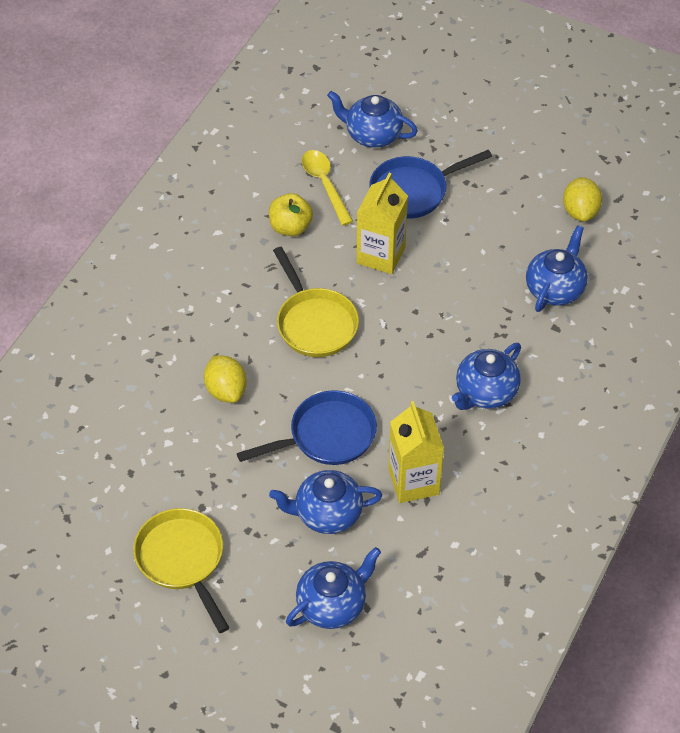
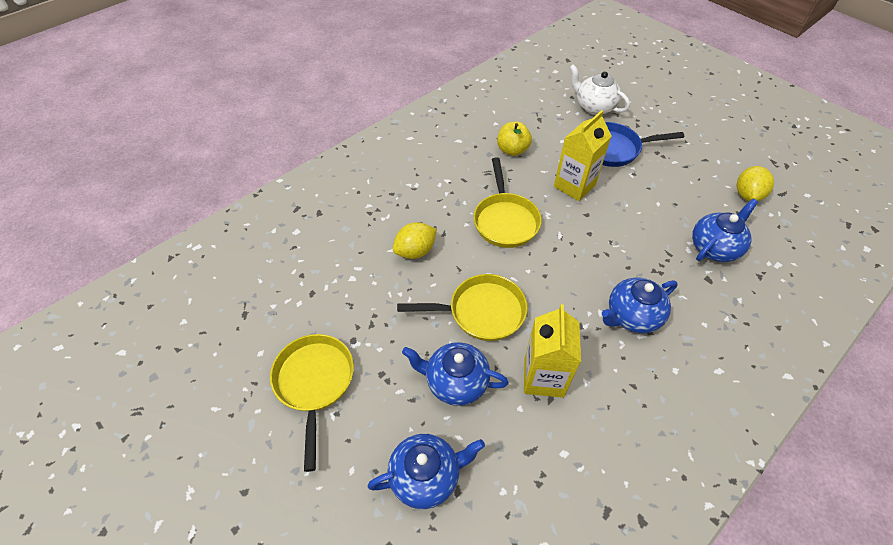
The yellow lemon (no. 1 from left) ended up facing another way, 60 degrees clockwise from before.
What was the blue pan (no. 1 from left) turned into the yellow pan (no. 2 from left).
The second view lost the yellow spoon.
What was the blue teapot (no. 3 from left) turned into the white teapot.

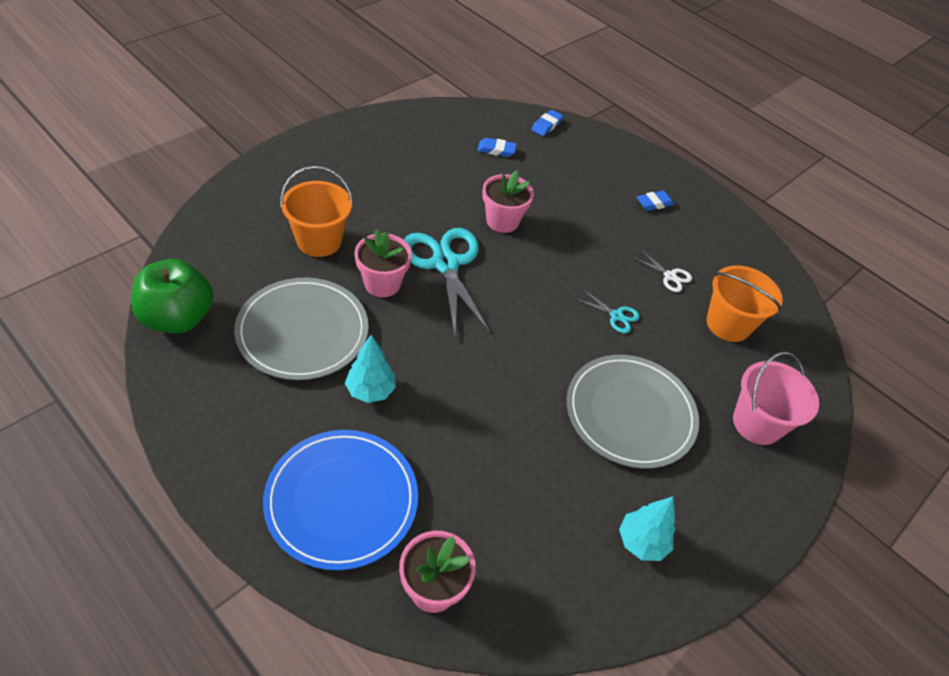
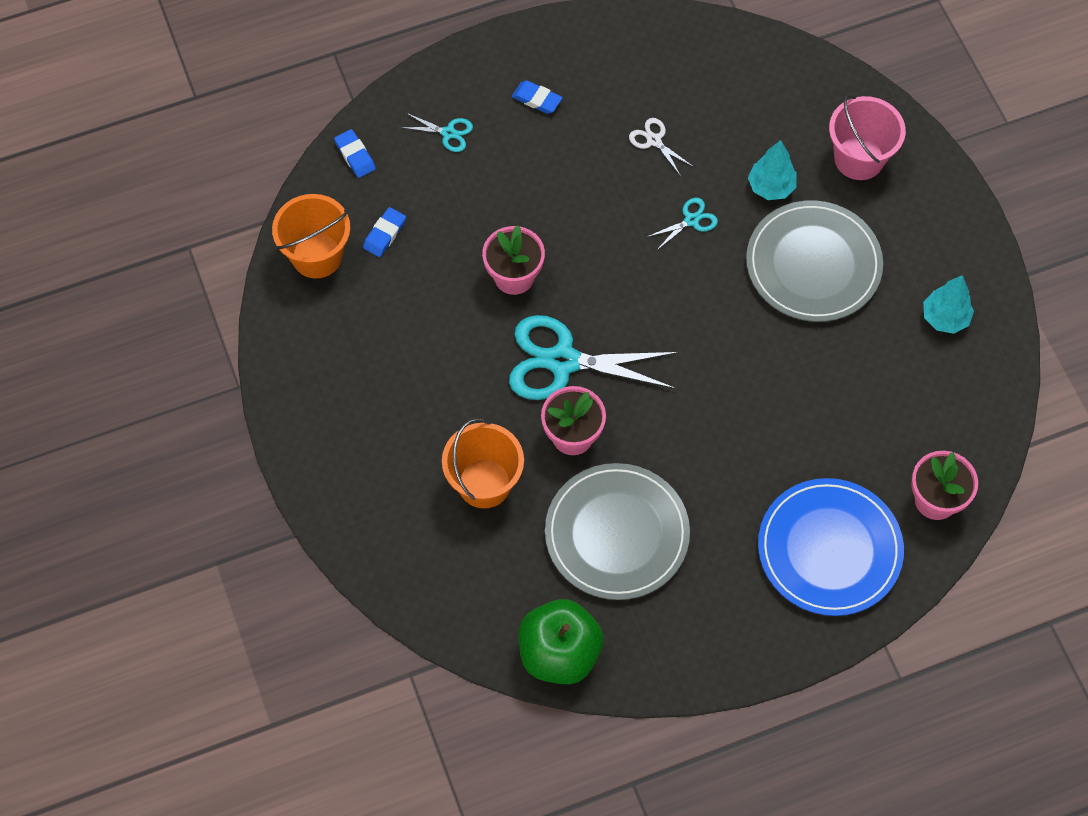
The turquoise tree (no. 1 from left) ended up elsewhere.
The white scissors ended up facing another way, 105 degrees counterclockwise from before.
The blue eraser (no. 3 from left) ended up facing another way, 60 degrees counterclockwise from before.
The orange bucket (no. 2 from left in the first image) ended up elsewhere.
The second view gained the turquoise scissors (no. 1 from left).

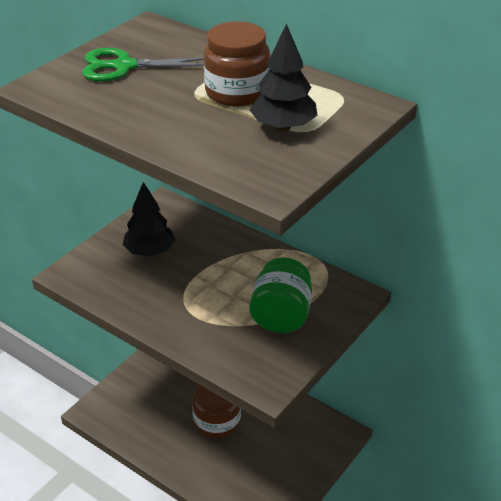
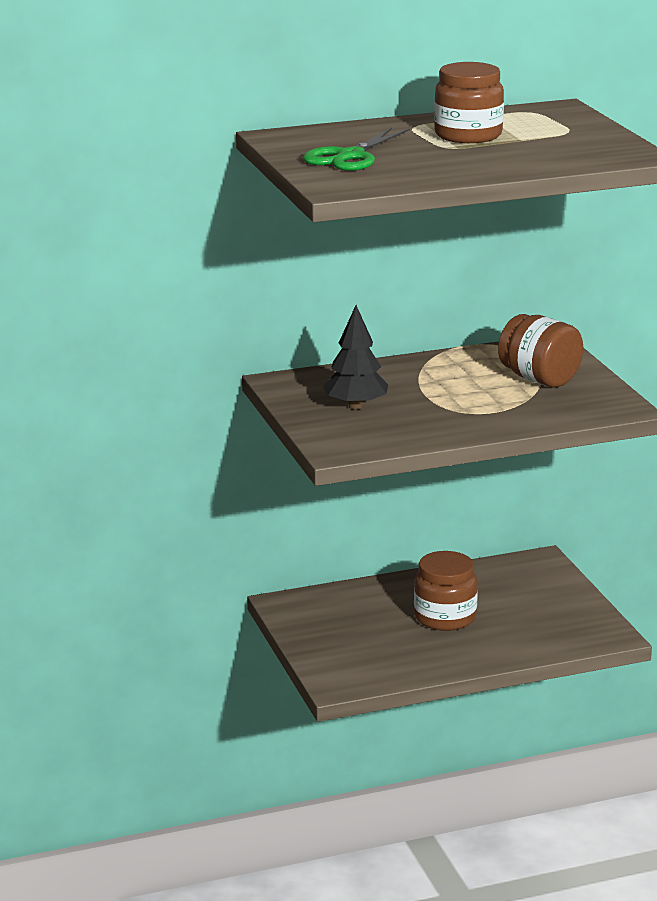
What was the green jar turned into the brown jar (no. 3 from left).
The second view lost the black tree (no. 2 from left).

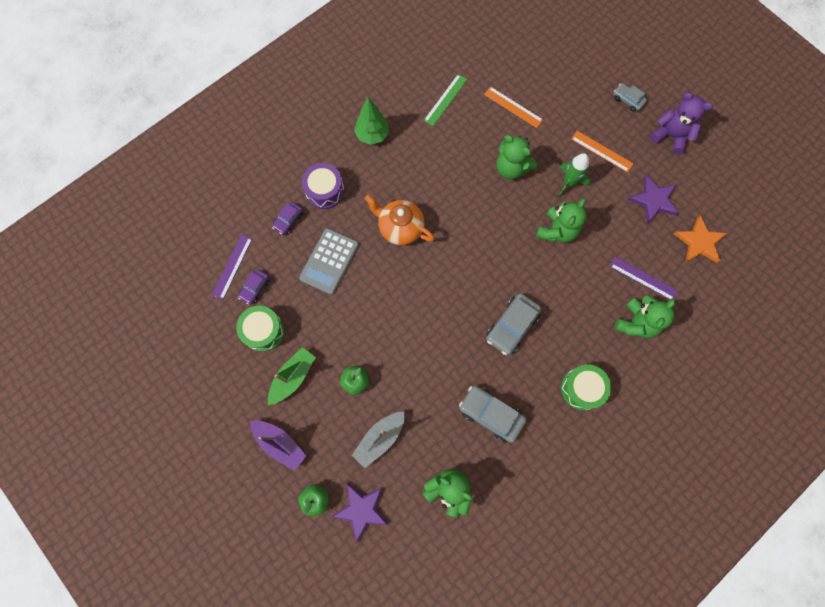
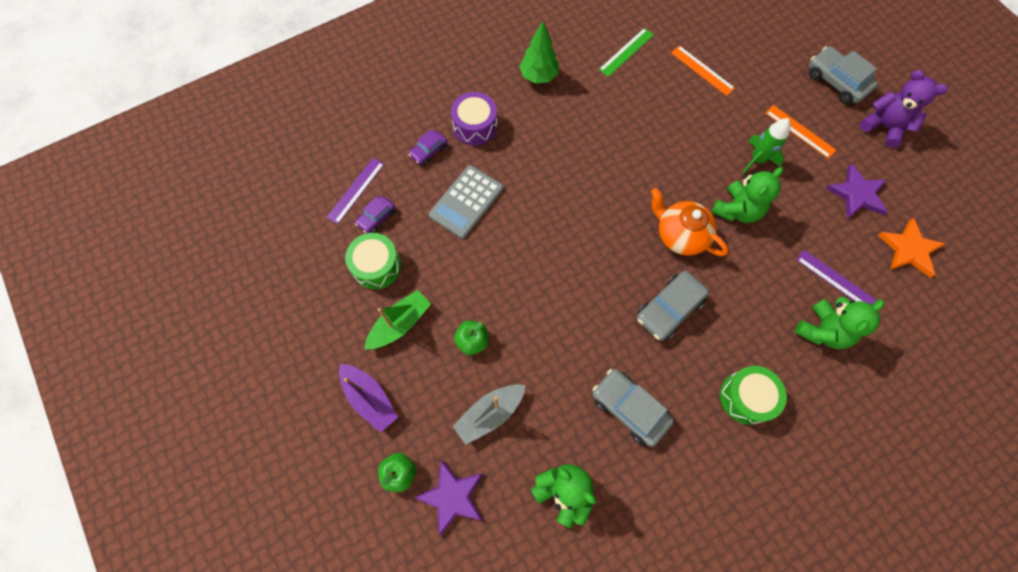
The orange teapot ended up elsewhere.
The second view lost the green teddy bear (no. 2 from left).
The size of the grey car (no. 3 from left) changed by a factor of 1.72.

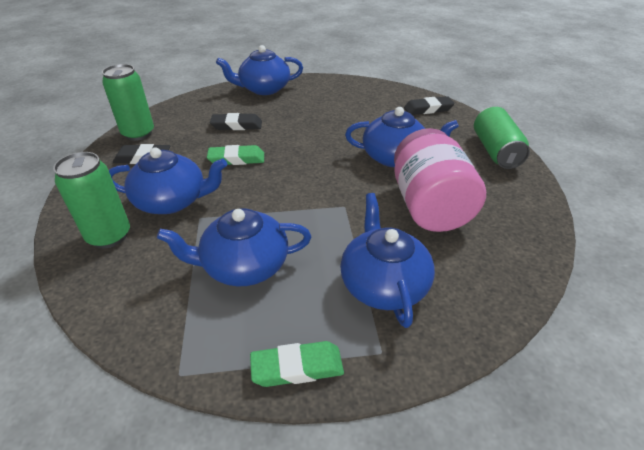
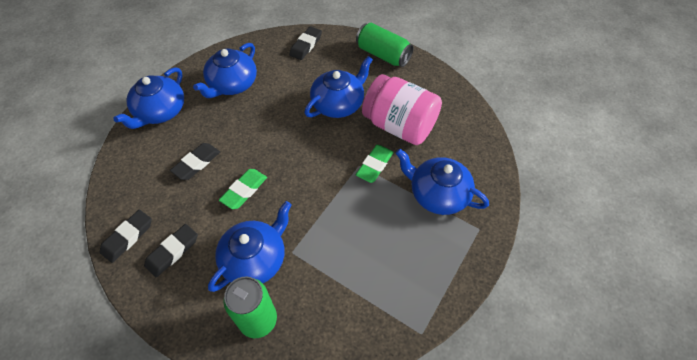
Where the green can (no. 2 from left) stood, the black eraser (no. 1 from left) came to stand.
The blue teapot (no. 2 from left) ended up elsewhere.
The green eraser (no. 2 from left) ended up elsewhere.

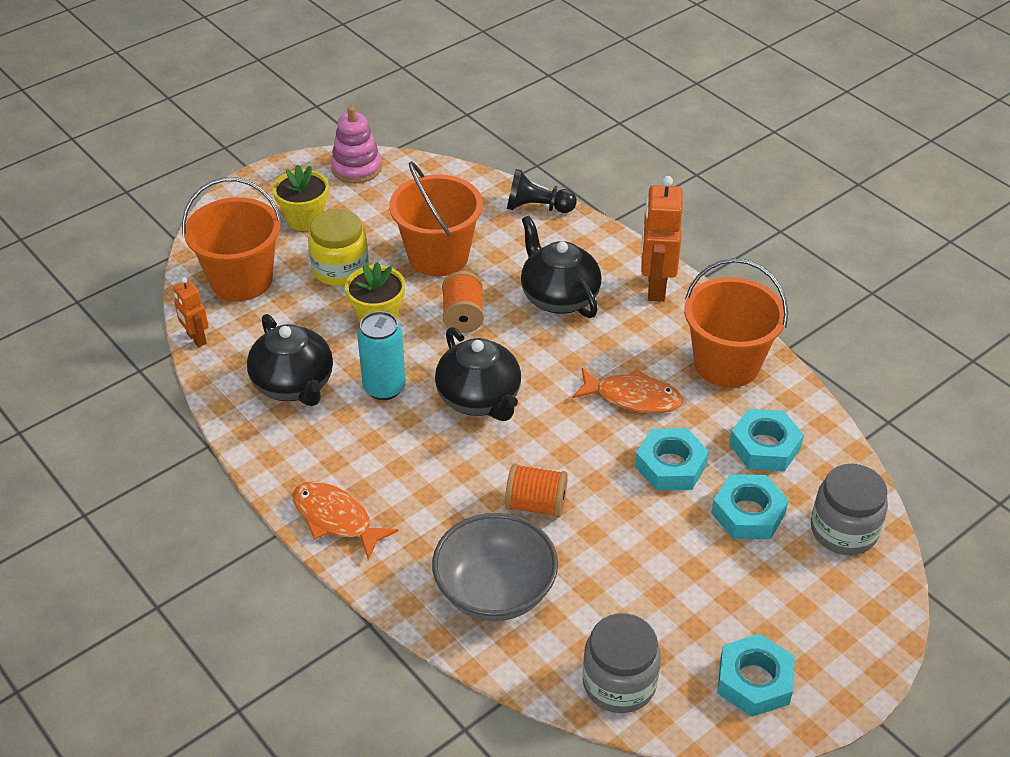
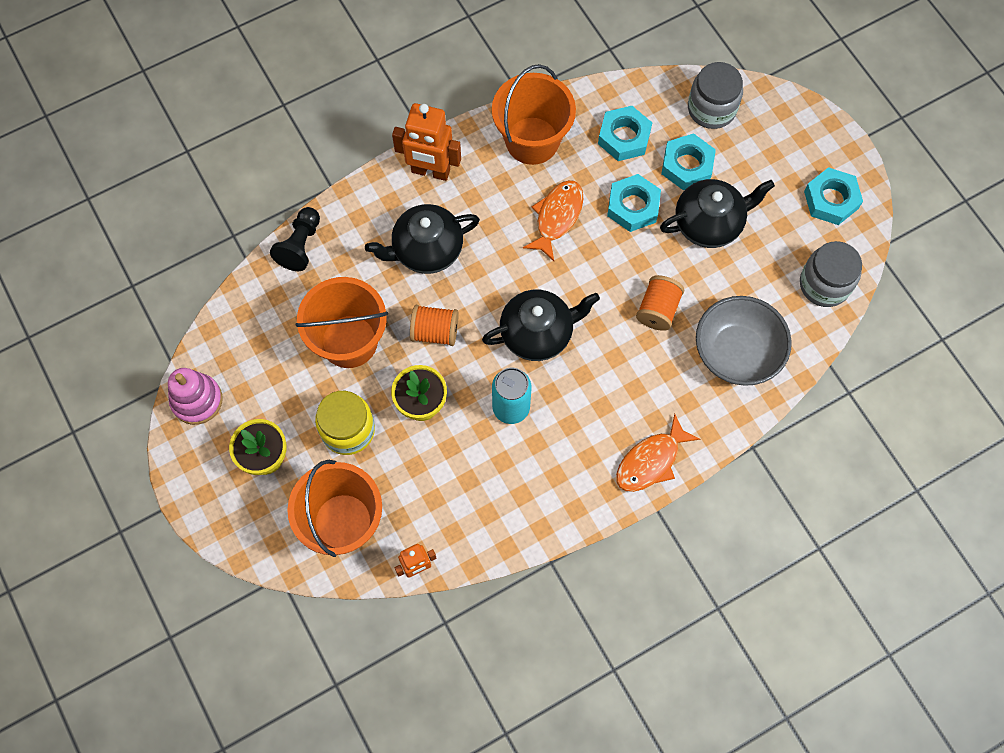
The black teapot (no. 1 from left in the first image) ended up elsewhere.

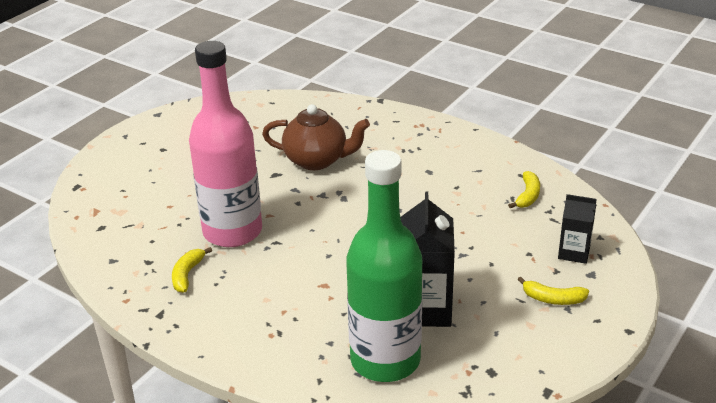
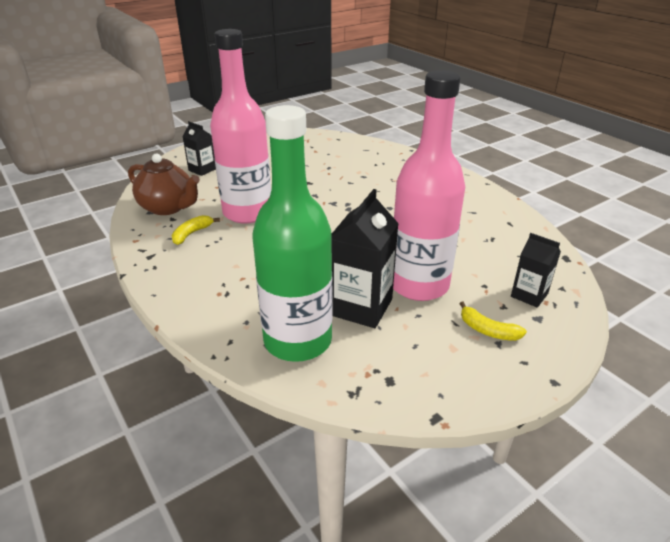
The brown teapot ended up elsewhere.
The second view lost the yellow banana (no. 2 from left).
The second view gained the black carton (no. 1 from left).
The second view gained the pink bottle (no. 2 from left).

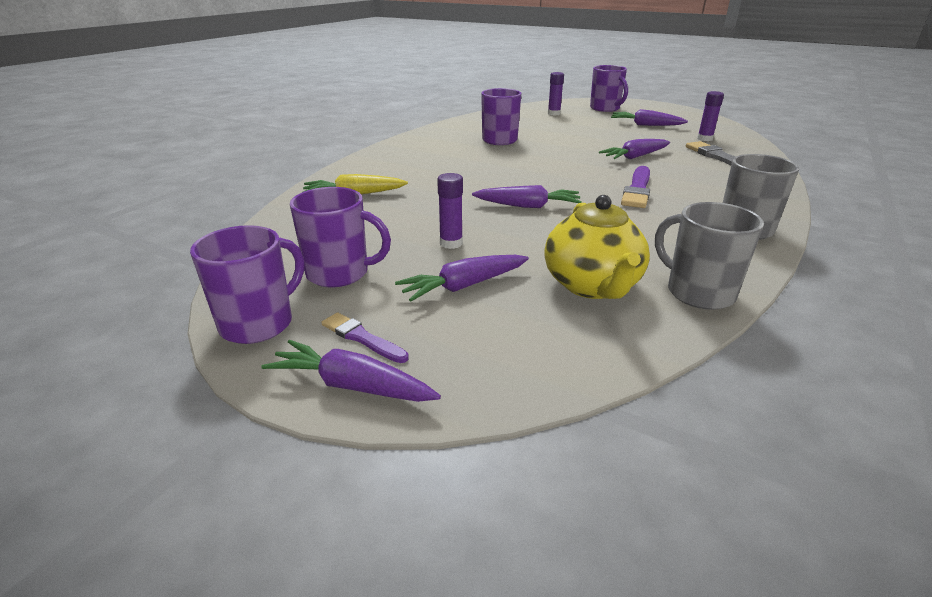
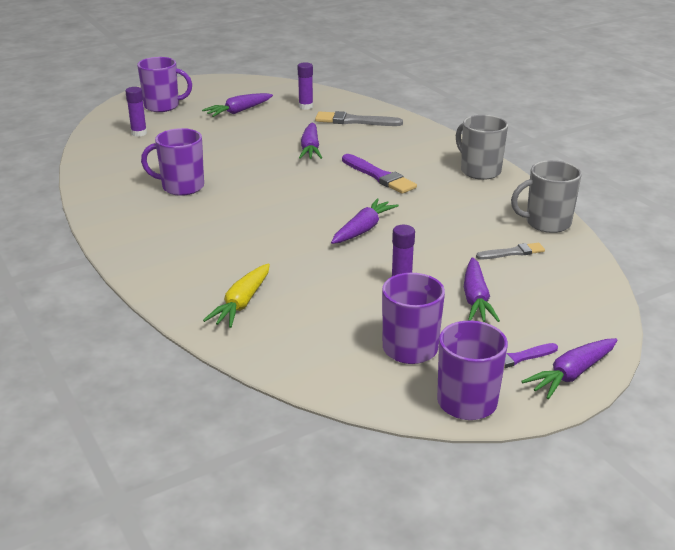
Where the yellow teapot stood, the grey brush (no. 2 from left) came to stand.

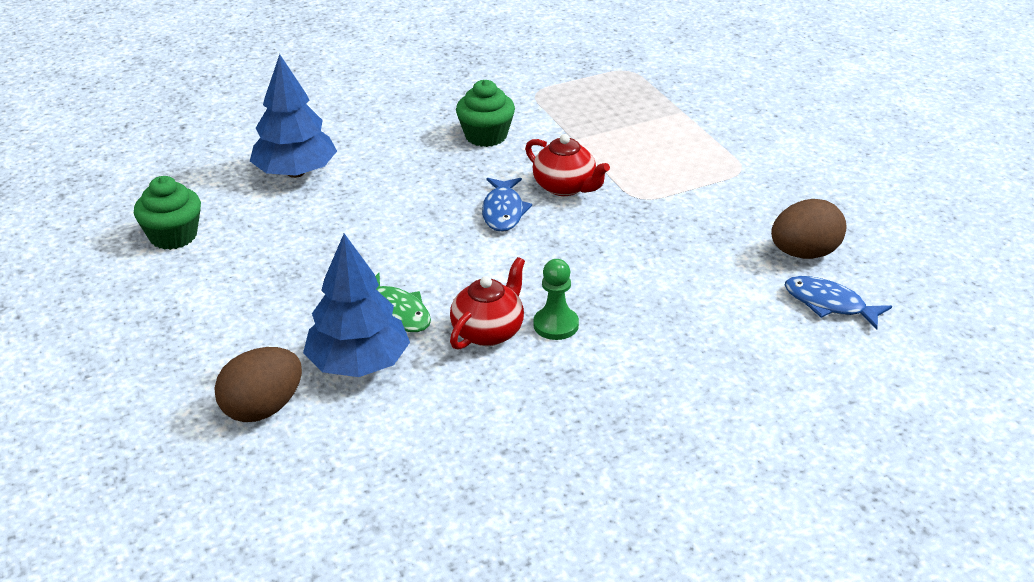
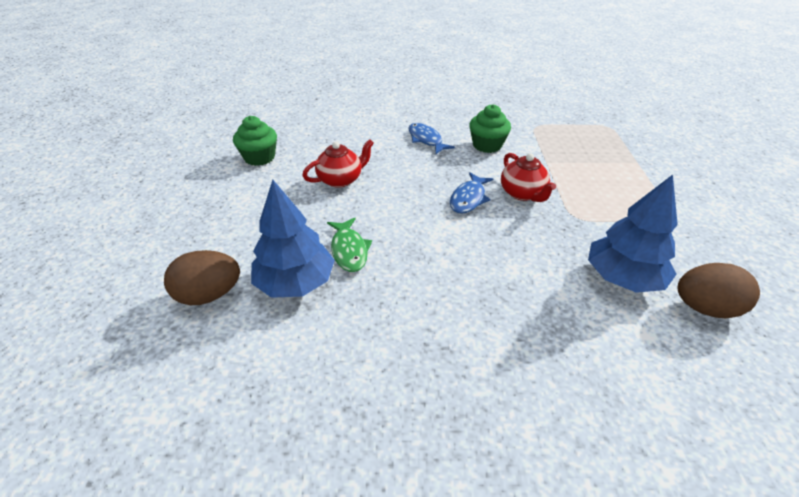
The blue tree (no. 1 from left in the first image) ended up elsewhere.
The red teapot (no. 1 from left) ended up elsewhere.
The second view lost the green pawn.
The blue fish (no. 2 from left in the first image) ended up elsewhere.

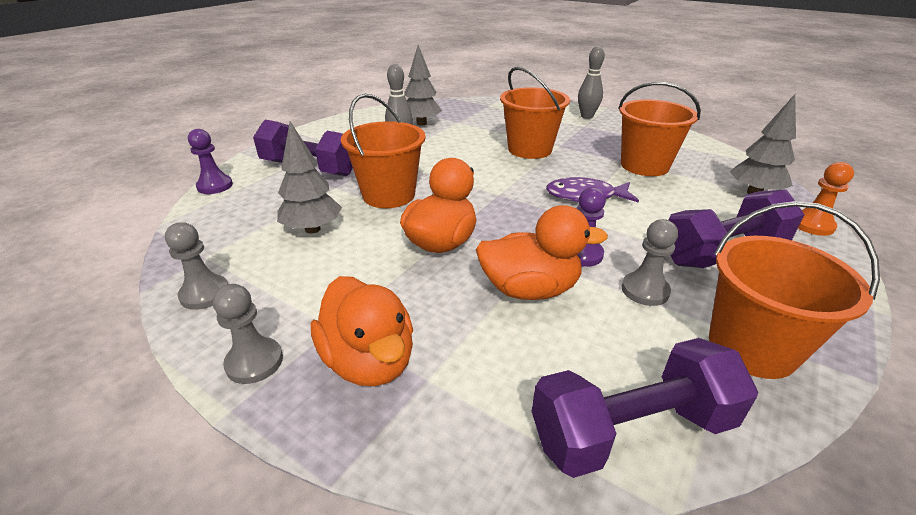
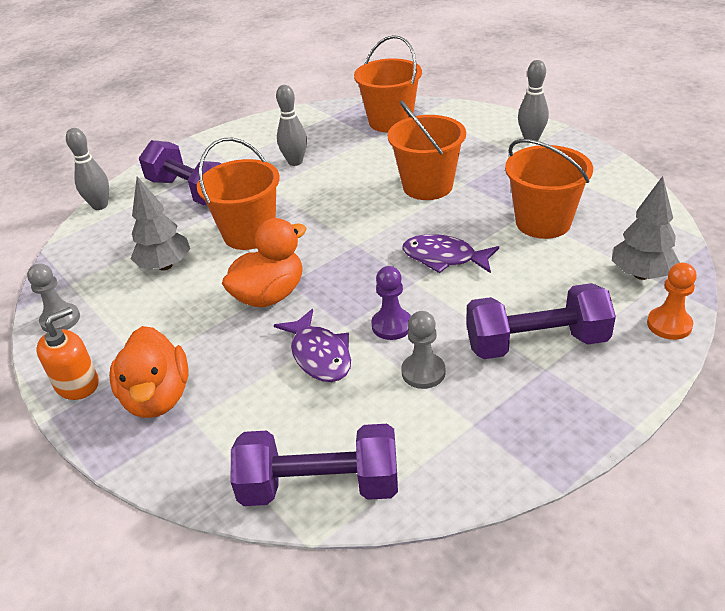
Where the purple pawn (no. 1 from left) stood, the grey bowling pin (no. 1 from left) came to stand.
Where the grey pawn (no. 2 from left) stood, the orange soap dispenser came to stand.
The second view lost the grey tree (no. 2 from left).
Where the orange duck (no. 3 from left) stood, the purple fish (no. 1 from left) came to stand.
The orange bucket (no. 4 from left in the first image) ended up elsewhere.

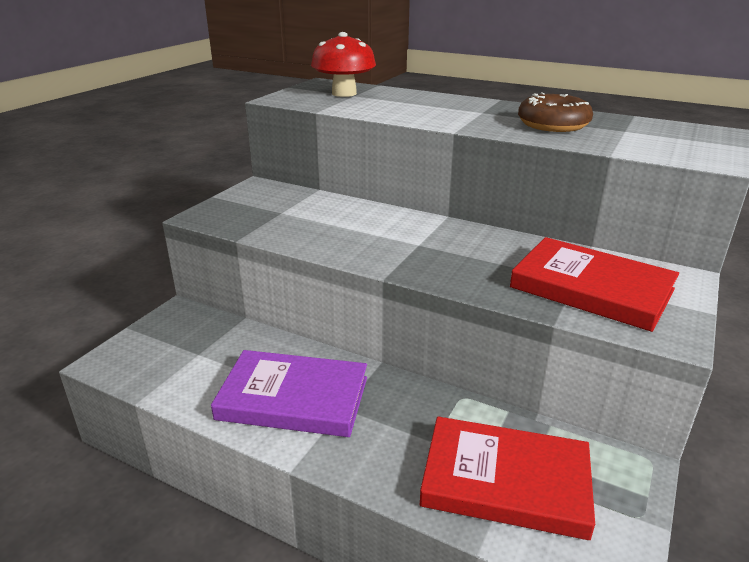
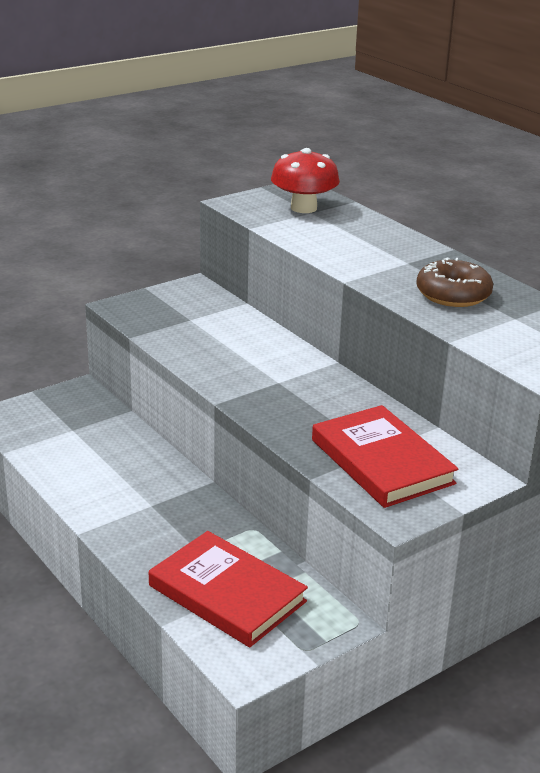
The second view lost the purple book.

